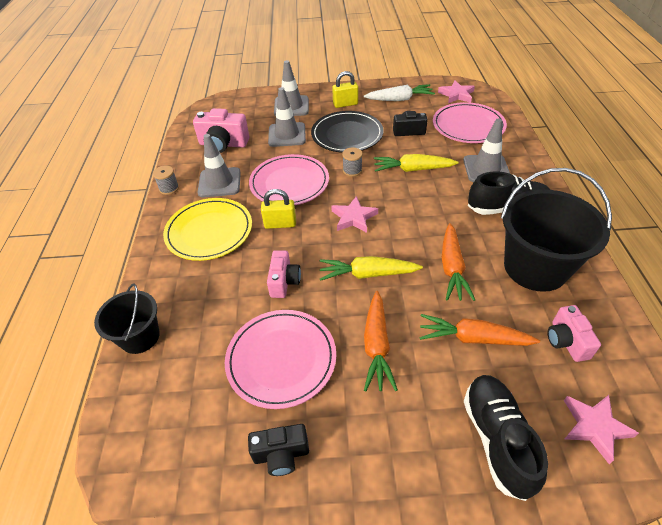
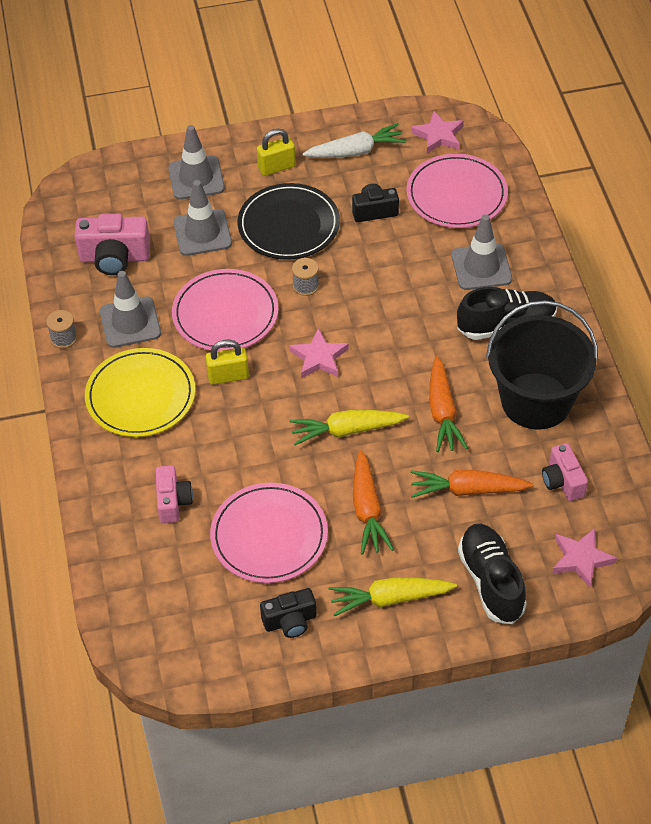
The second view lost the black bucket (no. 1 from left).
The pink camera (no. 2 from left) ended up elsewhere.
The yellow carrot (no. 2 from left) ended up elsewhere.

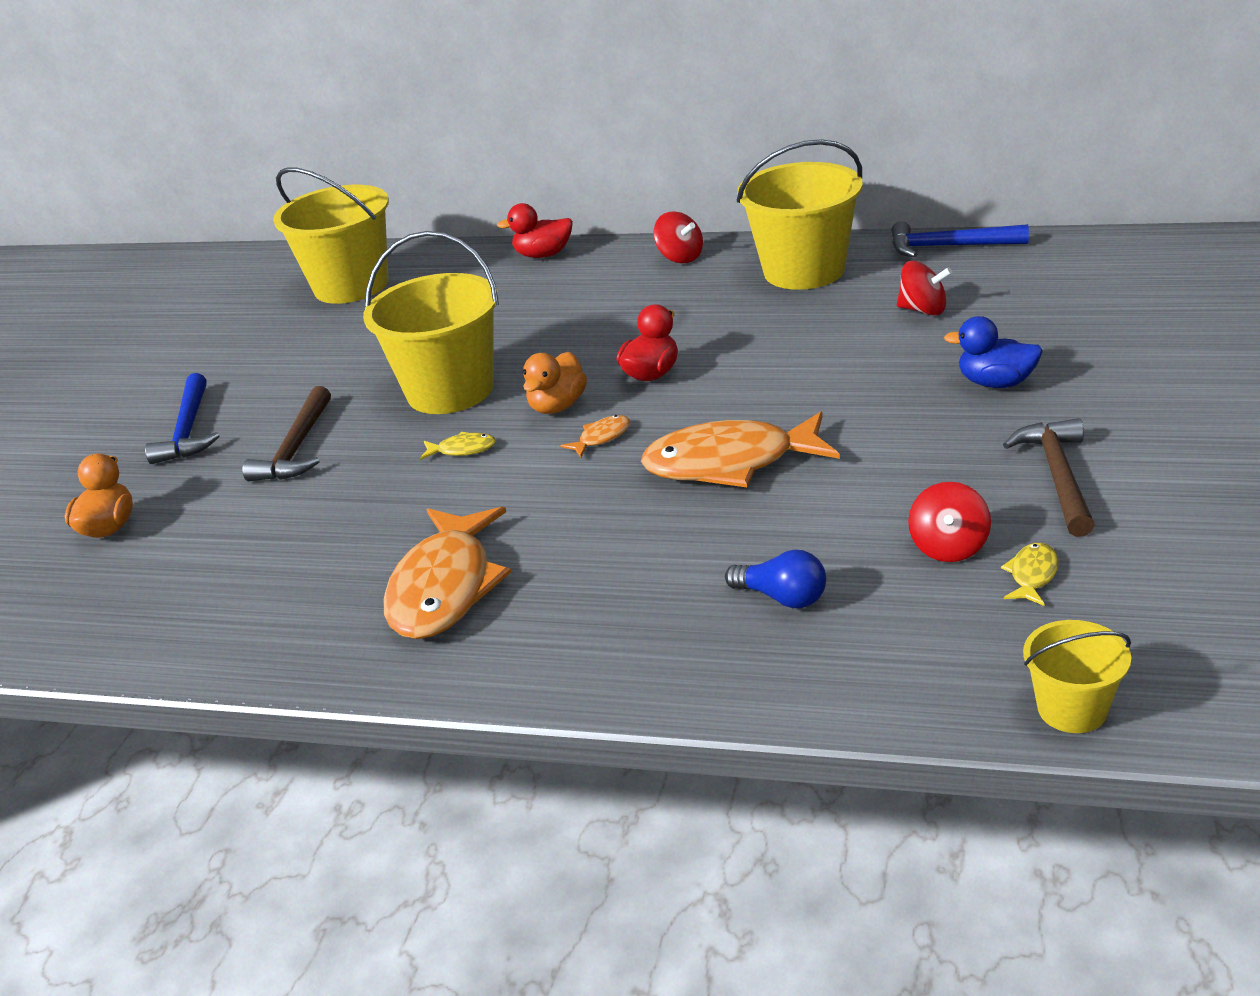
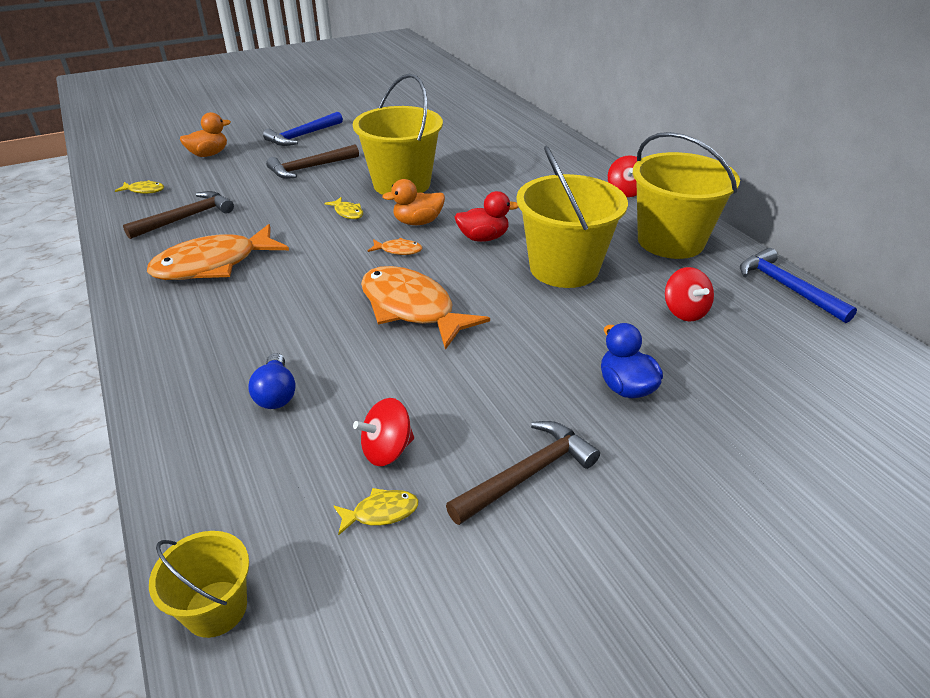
The yellow bucket (no. 1 from left in the first image) ended up elsewhere.
The second view lost the red duck (no. 1 from left).
The second view gained the yellow fish (no. 1 from left).
The second view gained the brown hammer (no. 1 from left).

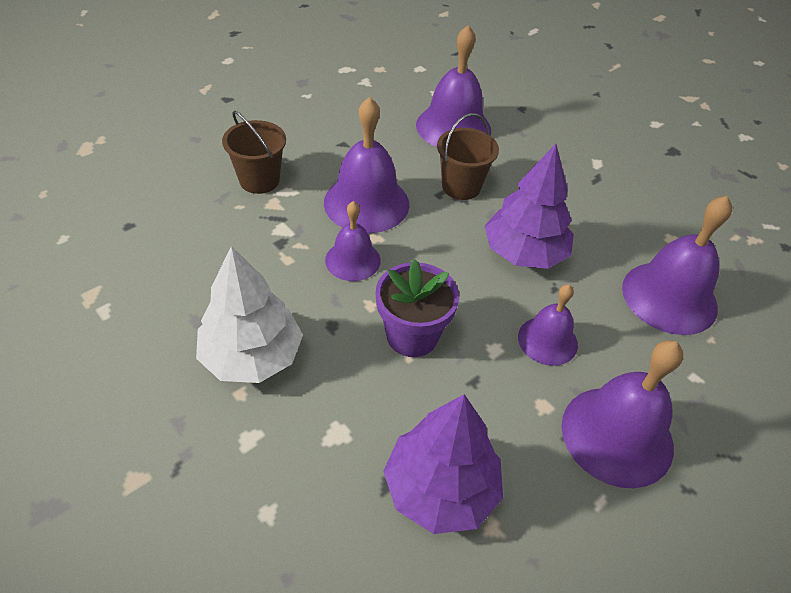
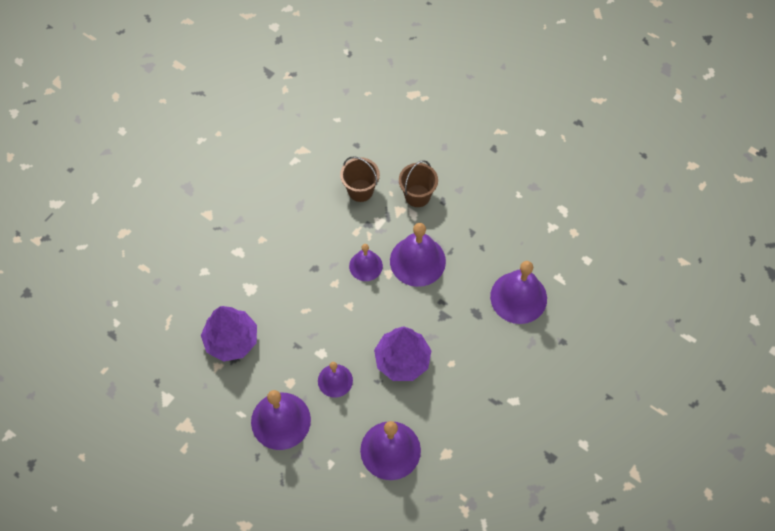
The second view lost the white tree.
The second view lost the purple flower pot.
The brown bucket (no. 2 from left in the first image) ended up elsewhere.

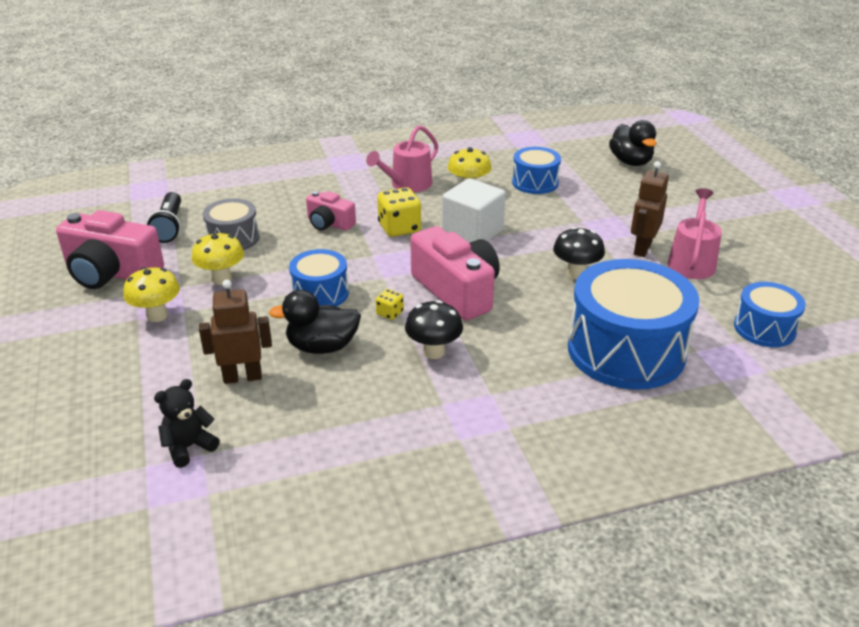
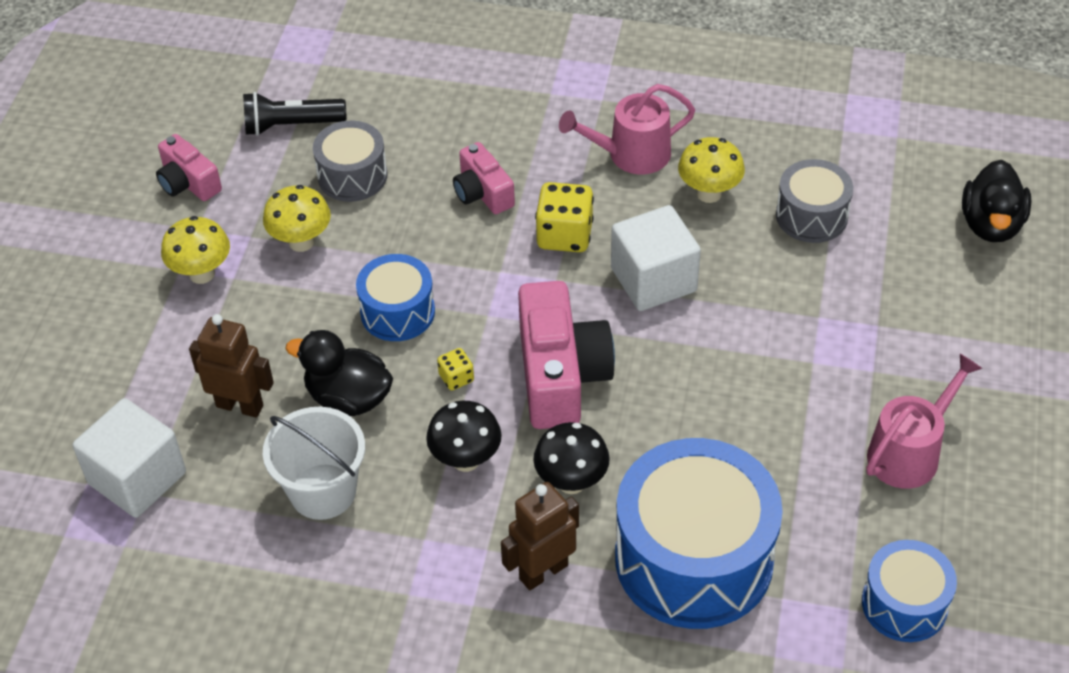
The size of the pink camera (no. 1 from left) changed by a factor of 0.56.
The black flashlight ended up facing another way, 60 degrees clockwise from before.
Where the black teddy bear stood, the white cube (no. 1 from left) came to stand.
What was the blue drum (no. 2 from left) turned into the grey drum (no. 2 from left).
The black mushroom (no. 2 from left) ended up elsewhere.
The brown robot (no. 2 from left) ended up elsewhere.
The second view gained the white bucket.

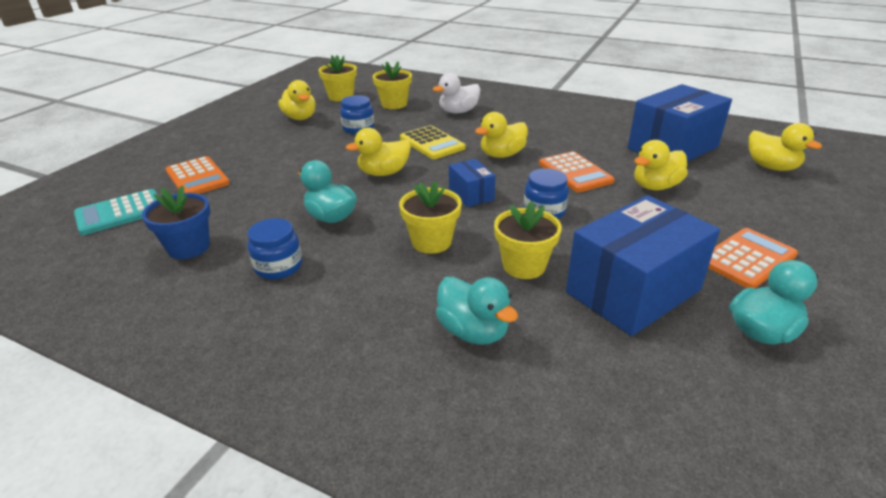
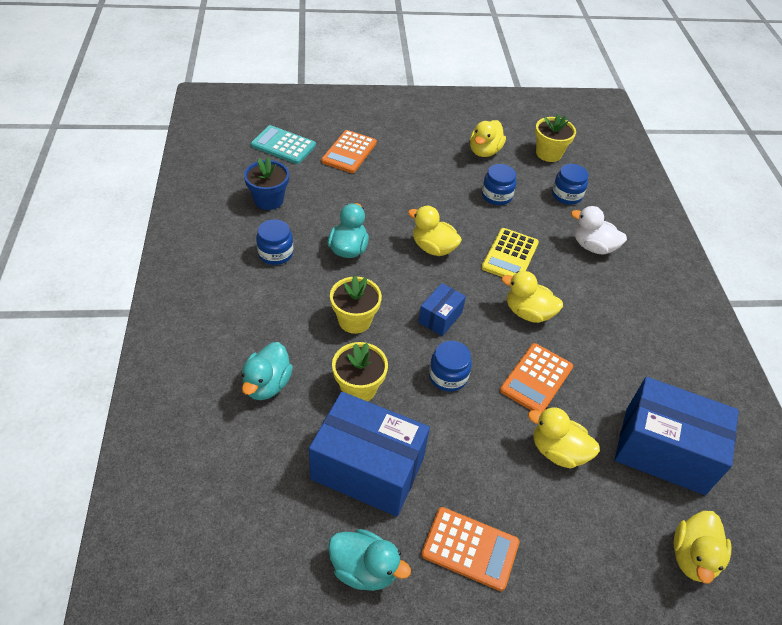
Where the yellow flower pot (no. 2 from left) stood, the blue jar (no. 4 from left) came to stand.

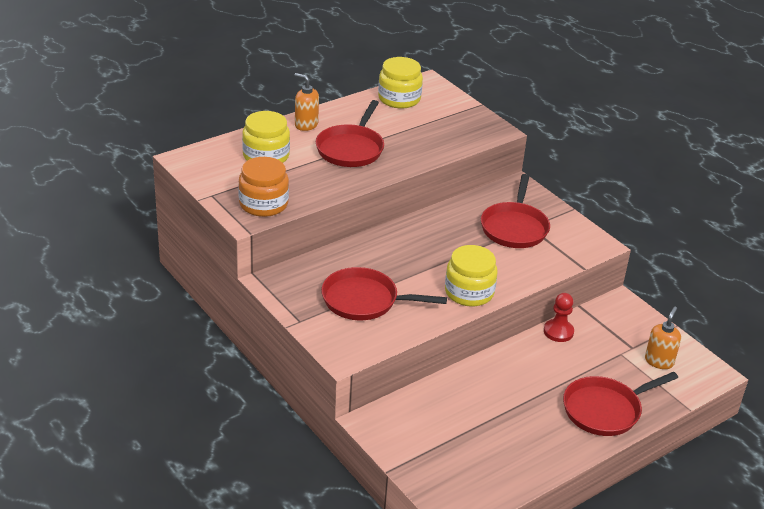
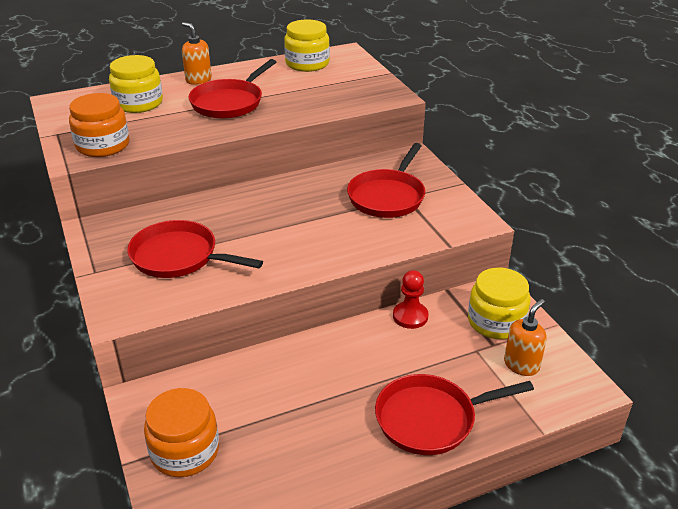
The yellow jar (no. 3 from left) ended up elsewhere.
The second view gained the orange jar (no. 2 from left).

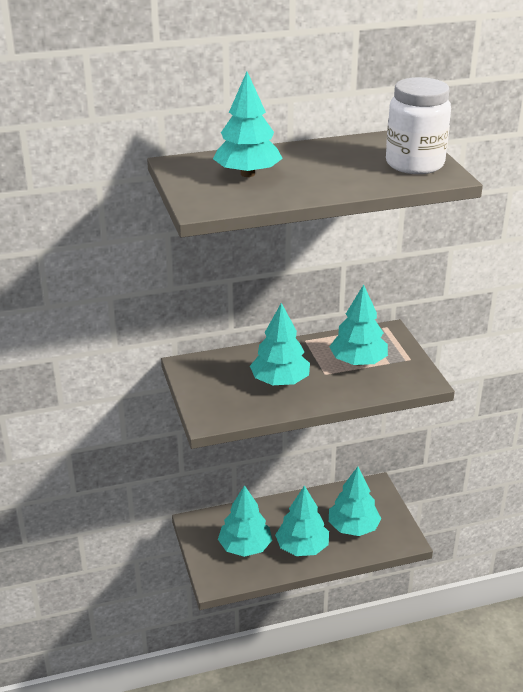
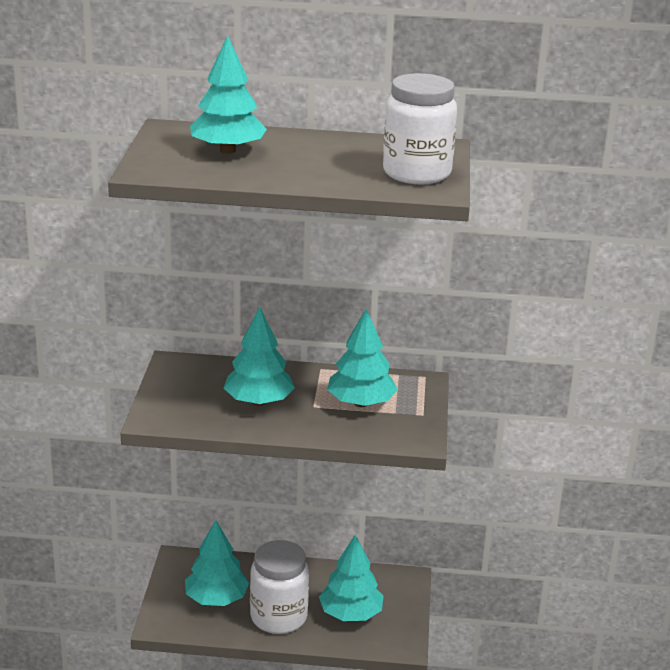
Where the turquoise tree (no. 4 from left) stood, the white jar (no. 1 from left) came to stand.

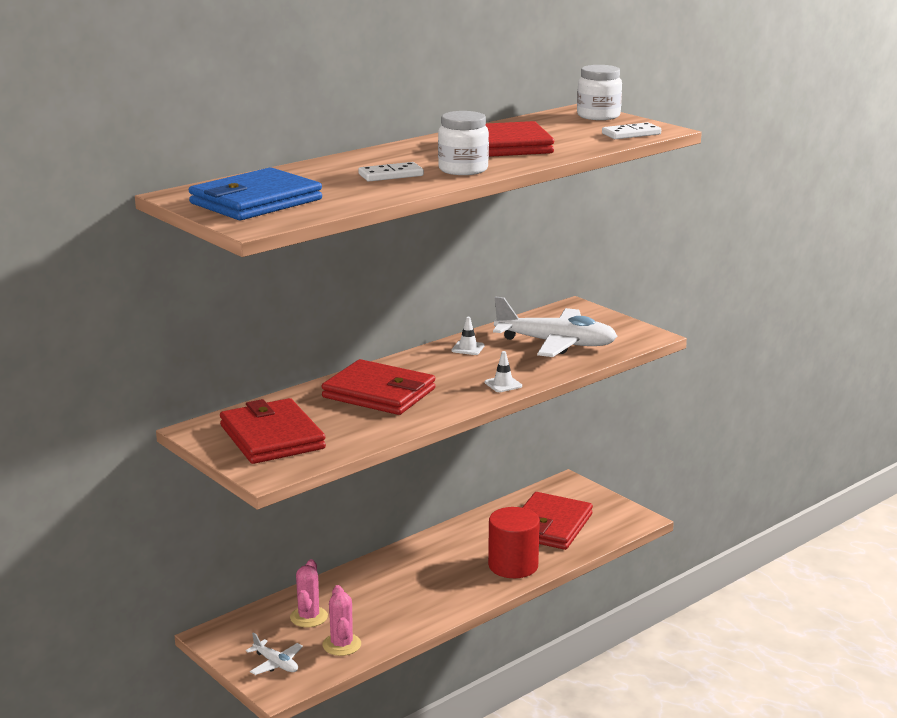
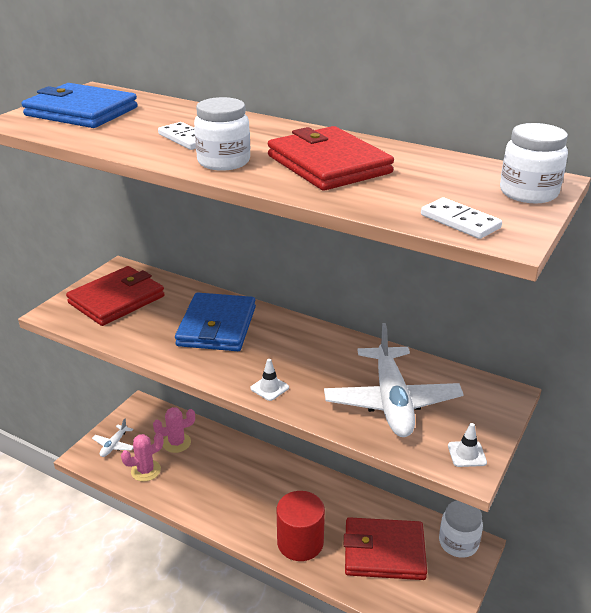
What was the red wallet (no. 2 from left) turned into the blue wallet (no. 2 from left).
The white traffic cone (no. 1 from left in the first image) ended up elsewhere.
The second view gained the white jar (no. 2 from left).

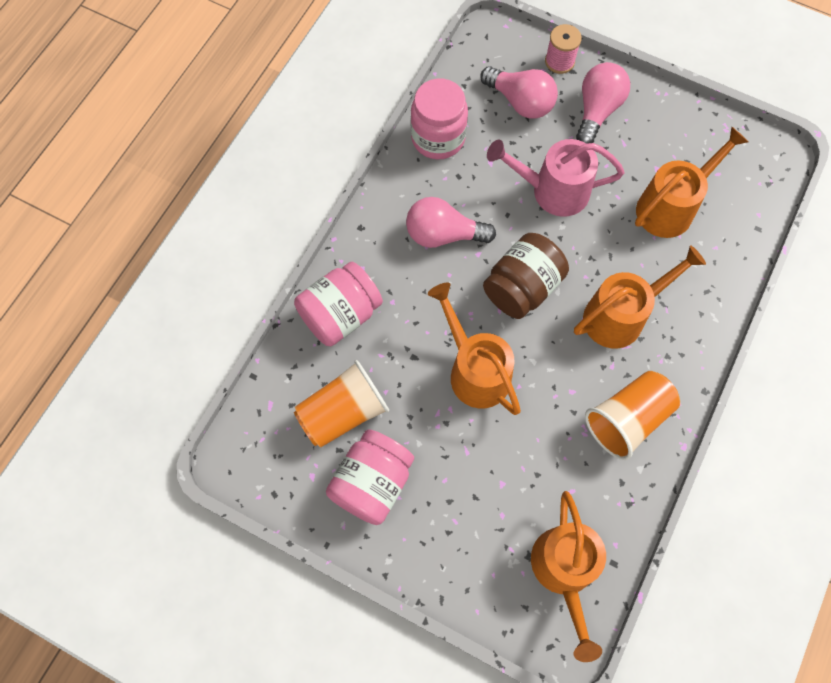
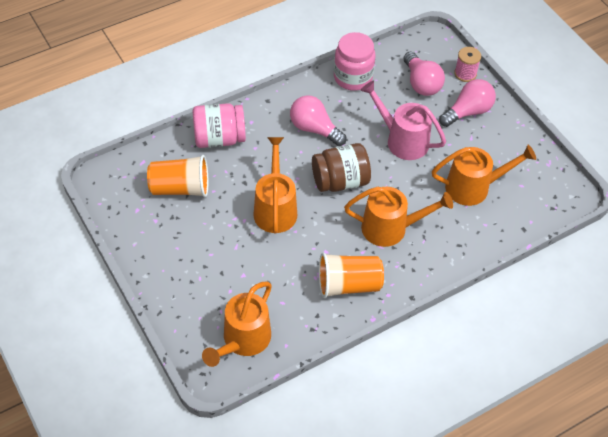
The second view lost the pink jar (no. 2 from left).

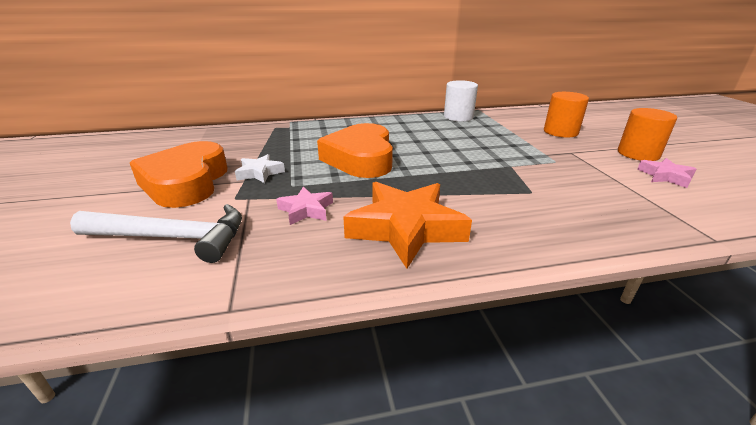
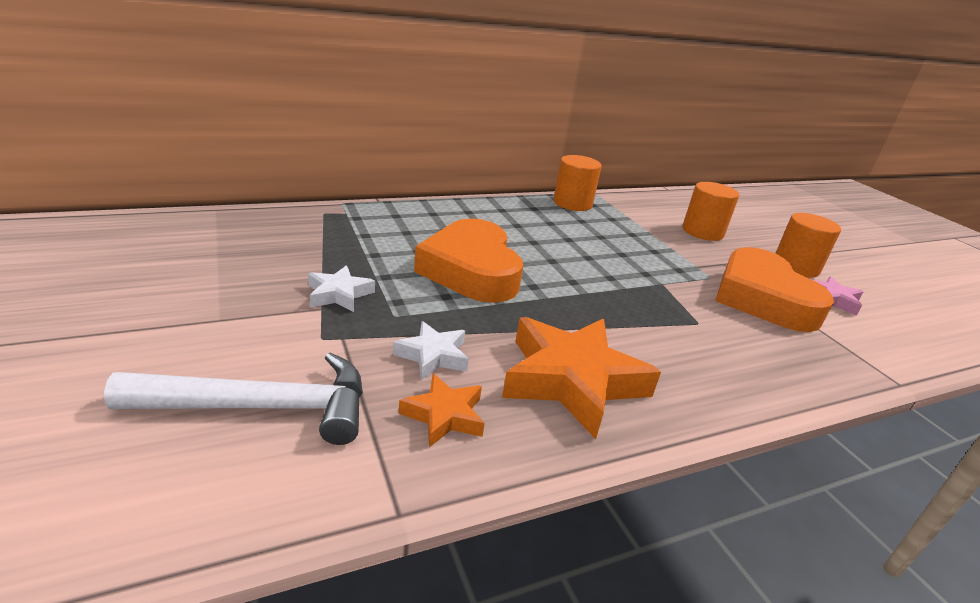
The orange heart (no. 1 from left in the first image) ended up elsewhere.
What was the pink star (no. 1 from left) turned into the white star (no. 2 from left).
What was the white cylinder turned into the orange cylinder (no. 1 from left).
The second view gained the orange star (no. 1 from left).

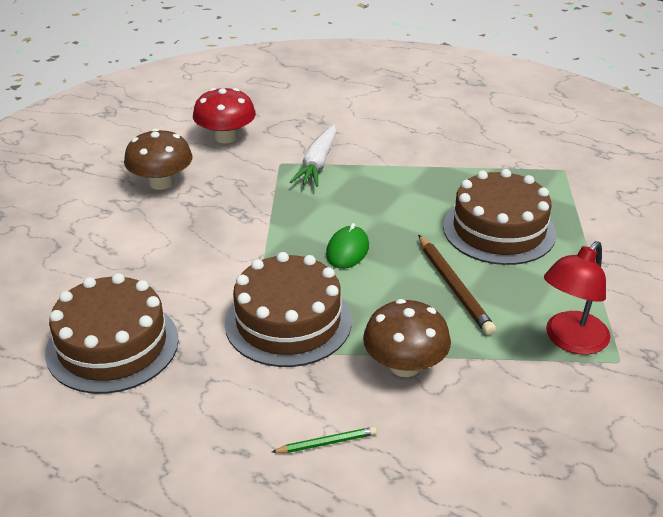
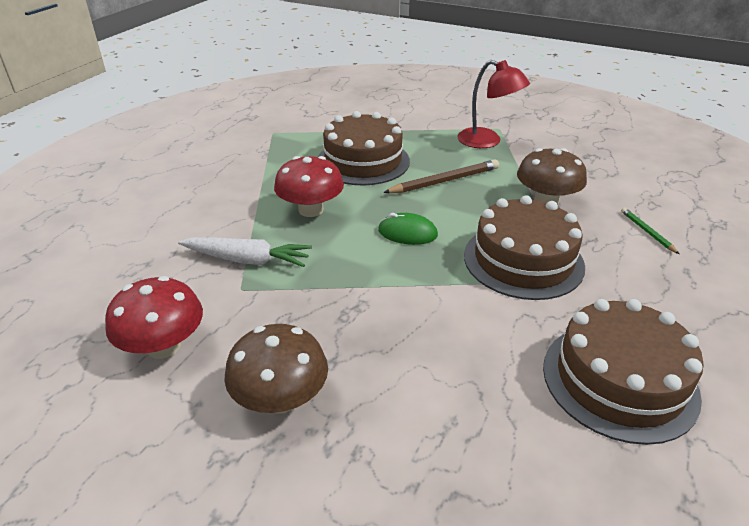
The second view gained the red mushroom (no. 2 from left).

